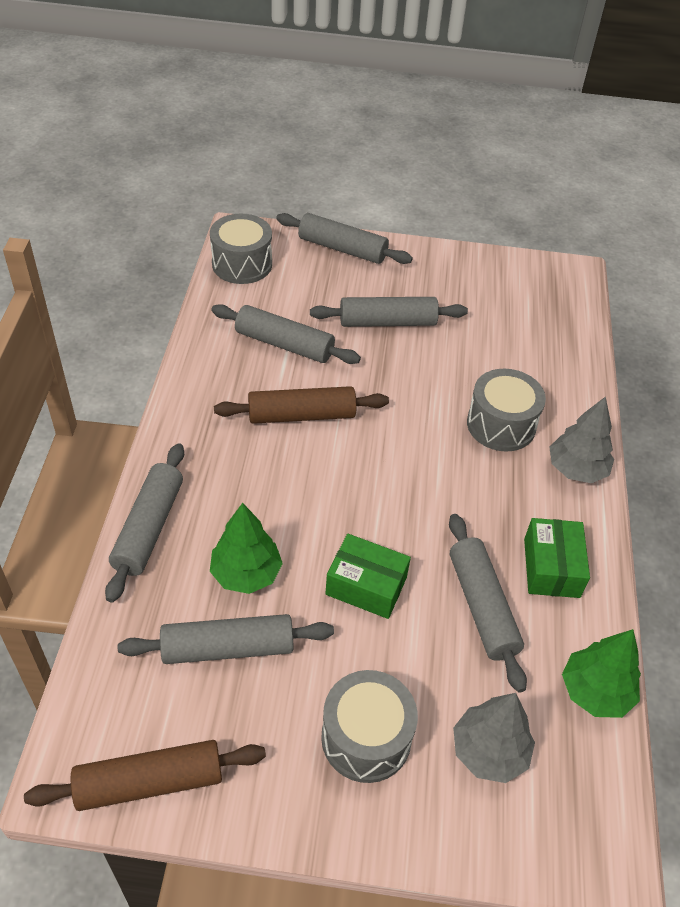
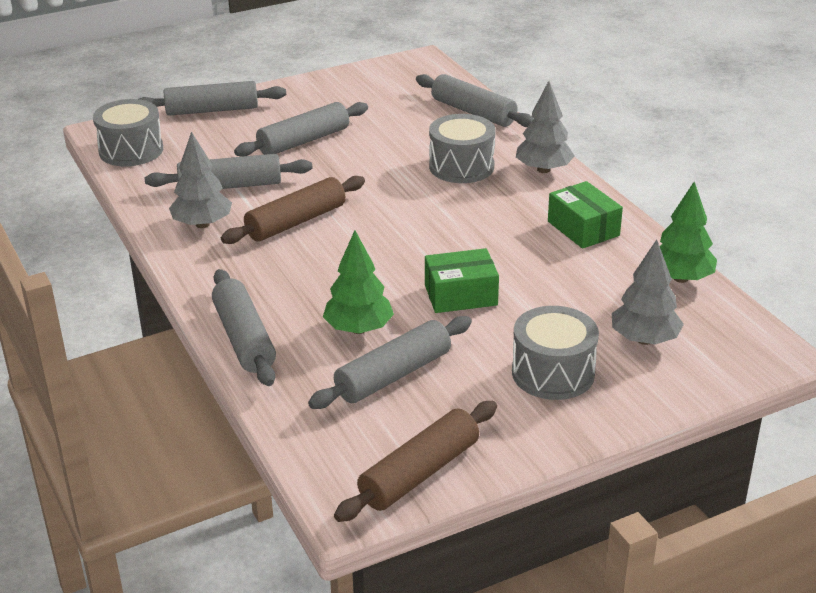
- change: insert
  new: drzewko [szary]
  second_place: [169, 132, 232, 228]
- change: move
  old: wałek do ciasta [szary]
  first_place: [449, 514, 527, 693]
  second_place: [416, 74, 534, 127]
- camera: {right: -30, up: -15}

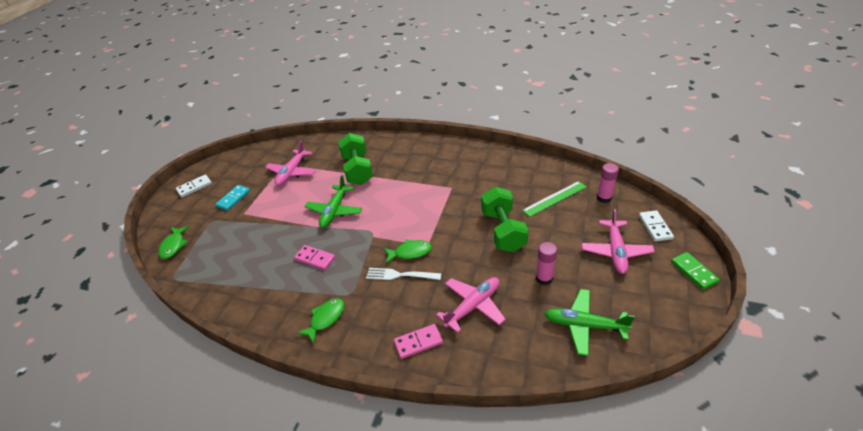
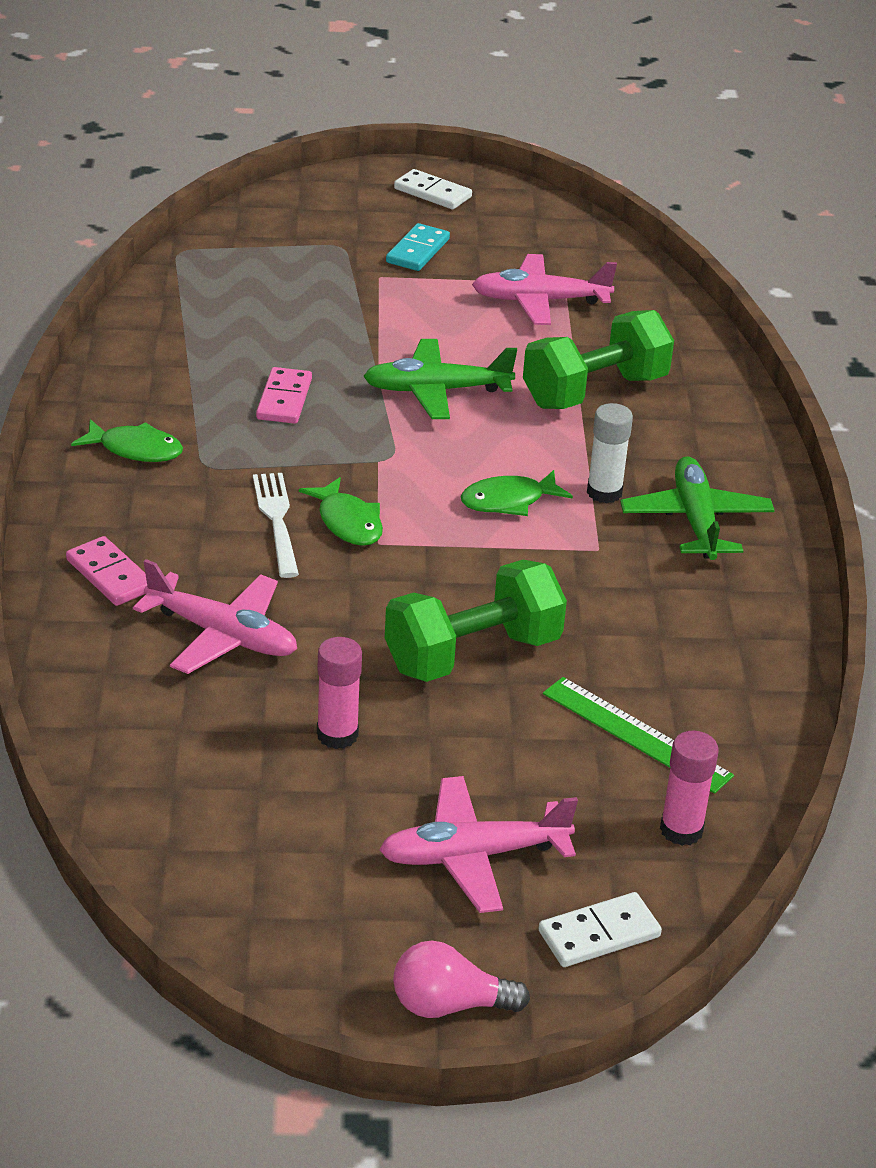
- change: insert
  new: klej w sztyfcie [biały]
  second_place: [587, 403, 633, 503]
- change: move
  old: ryba [zielony]
  first_place: [159, 226, 189, 259]
  second_place: [461, 470, 573, 516]
- change: move
  old: samolot [zielony]
  first_place: [545, 289, 635, 356]
  second_place: [620, 456, 775, 560]
- change: replace
  old: kostka domina [zielony]
  new: żarówka [różowy]
  first_place: [671, 252, 720, 290]
  second_place: [393, 941, 530, 1018]
- change: rotate
  old: kostka domina [turkusowy]
  first_place: [215, 185, 250, 211]
  second_place: [386, 223, 450, 271]
  degrees: -75
- camera: {right: 65, up: -5}

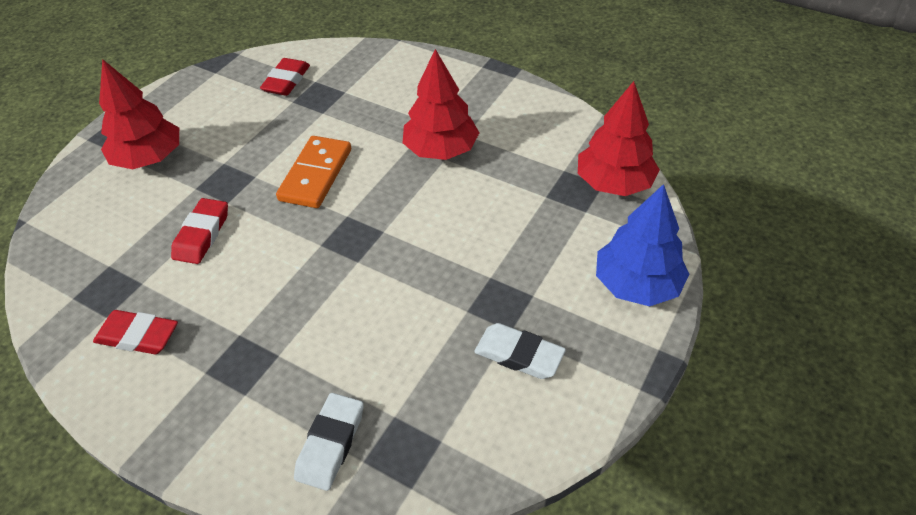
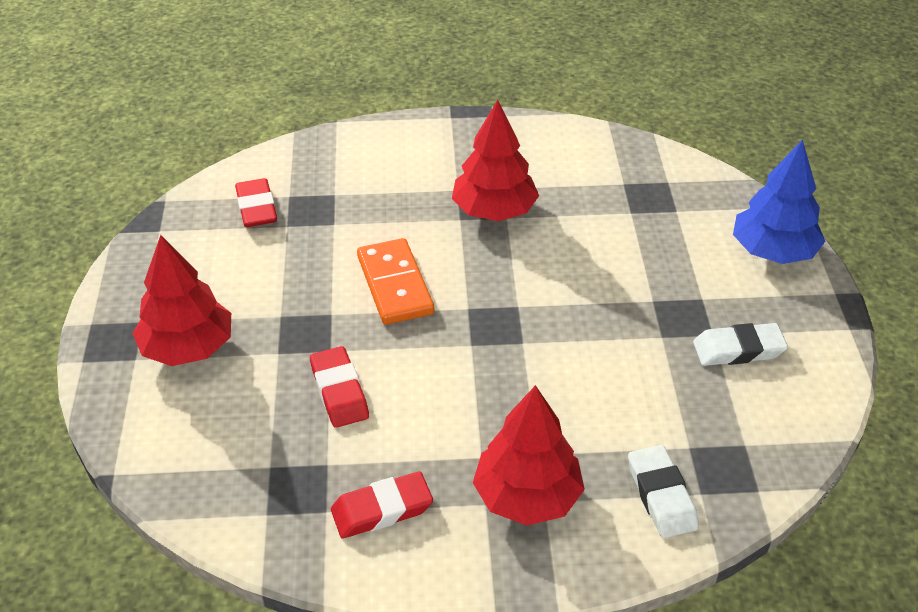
- change: move
  old: drzewko [czerwony]
  first_place: [578, 81, 660, 196]
  second_place: [473, 385, 585, 525]
- camera: {right: -35, up: -5}

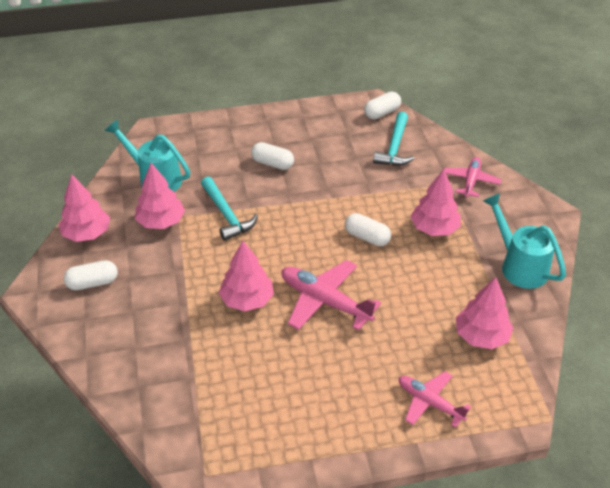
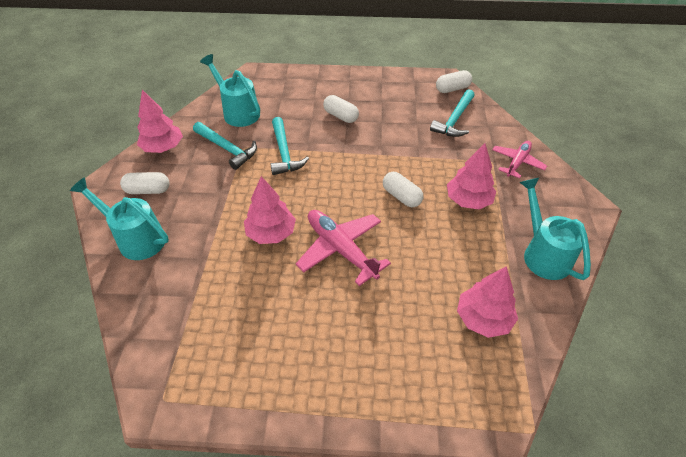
- change: delete
  old: samolot [różowy]
  first_place: [399, 371, 471, 428]
- change: insert
  new: konewka [turkusowy]
  second_place: [70, 177, 169, 260]
- change: replace
  old: drzewko [różowy]
  new: młotek [turkusowy]
  first_place: [135, 163, 185, 229]
  second_place: [193, 122, 257, 170]
- camera: {right: 15, up: 5}

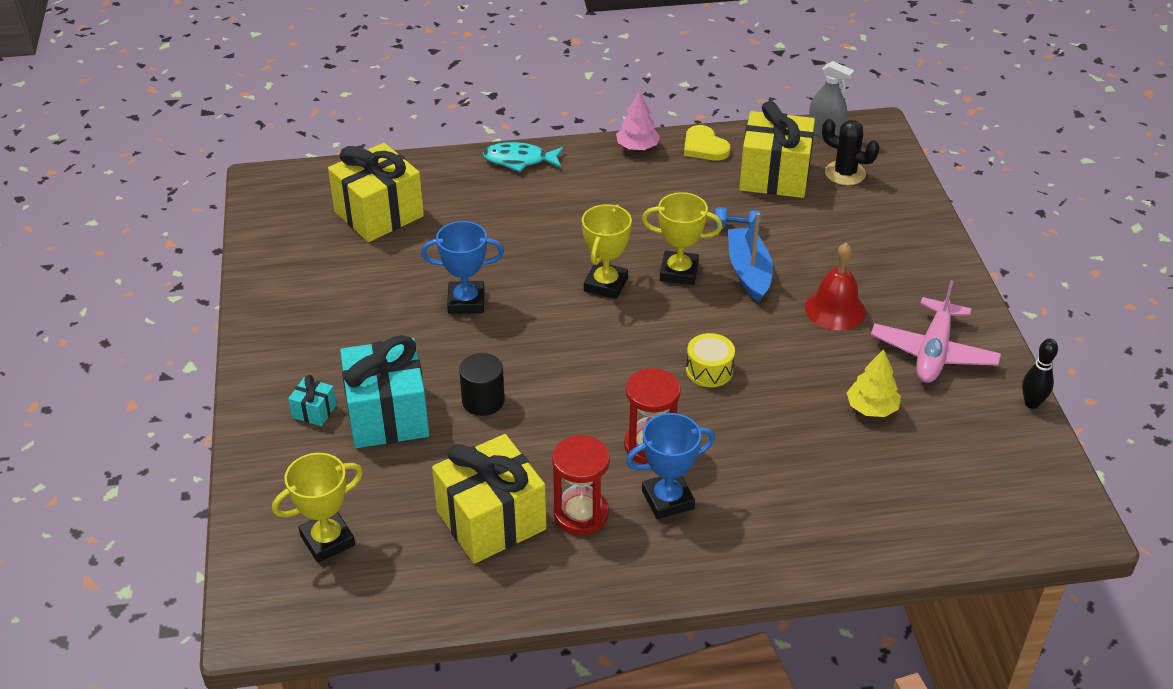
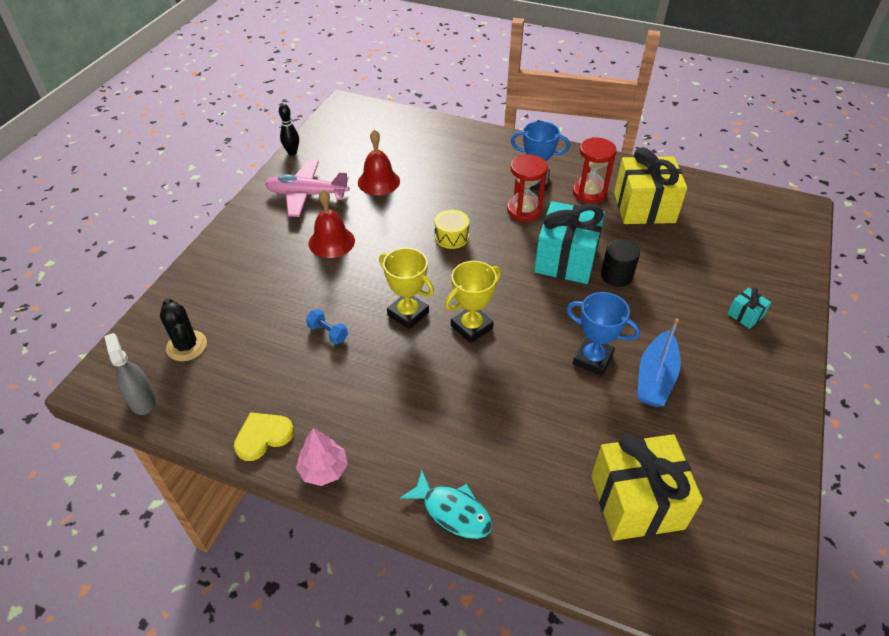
- change: delete
  old: puchar [żółty]
  first_place: [272, 453, 363, 563]
- change: delete
  old: prezent [żółty]
  first_place: [739, 101, 815, 198]
- change: move
  old: prezent [turkusowy]
  first_place: [340, 335, 429, 448]
  second_place: [534, 201, 605, 284]
- change: move
  old: łódka [niebieski]
  first_place: [728, 213, 773, 302]
  second_place: [637, 319, 681, 407]
- change: replace
  old: drzewko [żółty]
  new: dzwonek [czerwony]
  first_place: [847, 349, 901, 417]
  second_place: [358, 129, 400, 195]
- change: rotate
  old: serce [żółty]
  first_place: [684, 125, 730, 161]
  second_place: [234, 412, 294, 461]
  degrees: -120
- change: rotate
  old: samolot [różowy]
  first_place: [871, 280, 1001, 383]
  second_place: [265, 160, 349, 217]
  degrees: -135
- camera: {right: -150, up: 5}

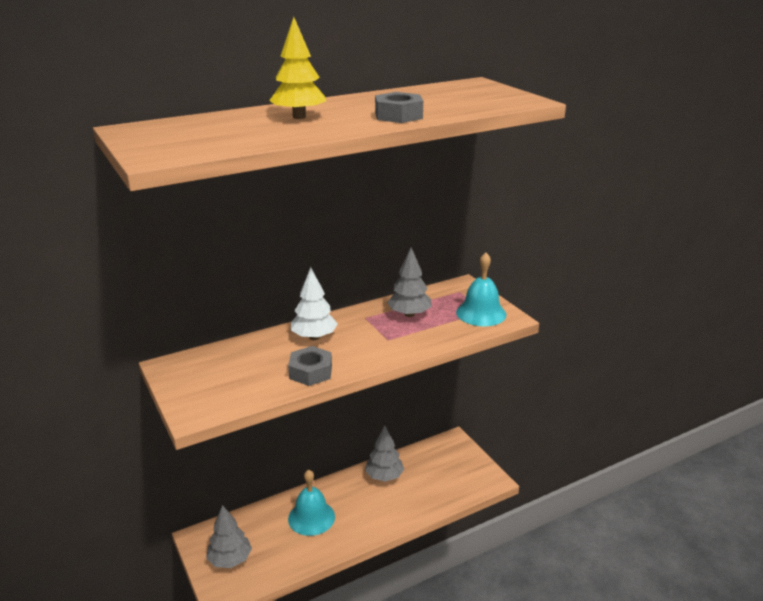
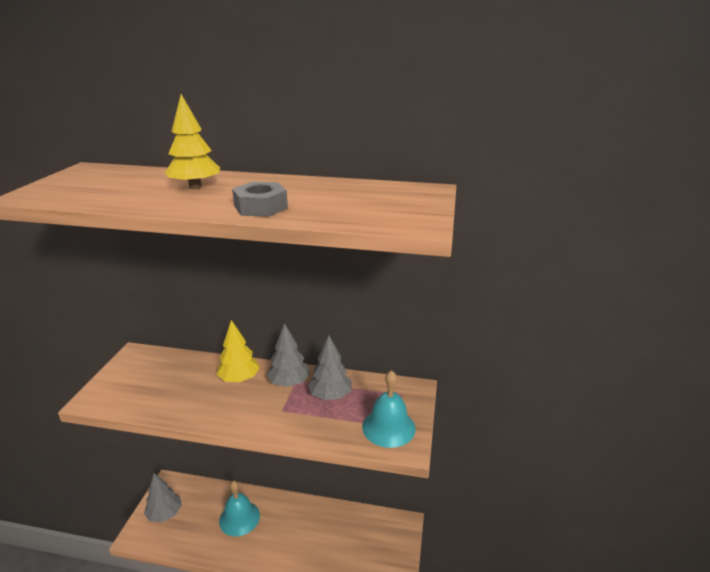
- change: delete
  old: nakrętka [szary]
  first_place: [288, 346, 332, 386]
- change: move
  old: drzewko [szary]
  first_place: [365, 425, 404, 482]
  second_place: [266, 323, 310, 387]
- change: recolor
  old: drzewko [biały]
  new: drzewko [żółty]
  first_place: [291, 267, 338, 340]
  second_place: [216, 320, 260, 382]
- camera: {right: 40, up: 0}

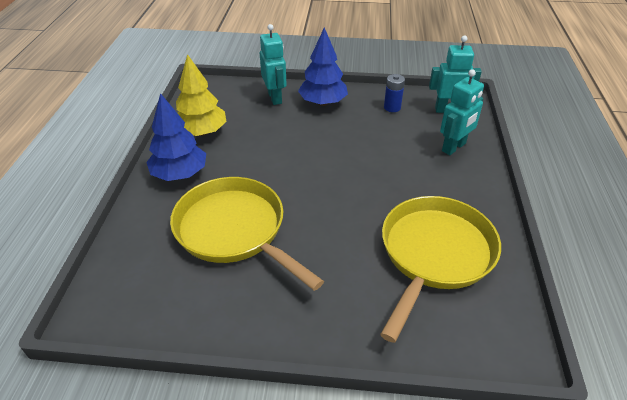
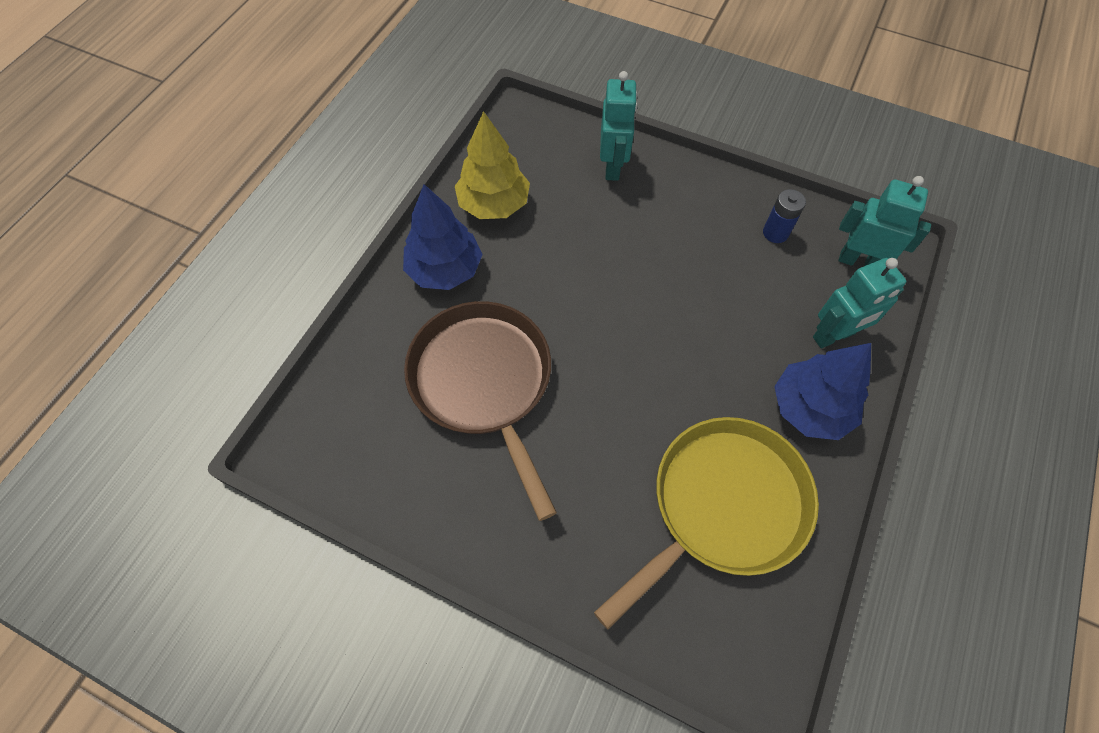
- change: move
  old: drzewko [niebieski]
  first_place: [298, 27, 348, 106]
  second_place: [774, 343, 871, 440]
- change: recolor
  old: patelnia [żółty]
  new: patelnia [brązowy]
  first_place: [170, 177, 324, 291]
  second_place: [404, 301, 557, 521]
- camera: {right: 20, up: 20}

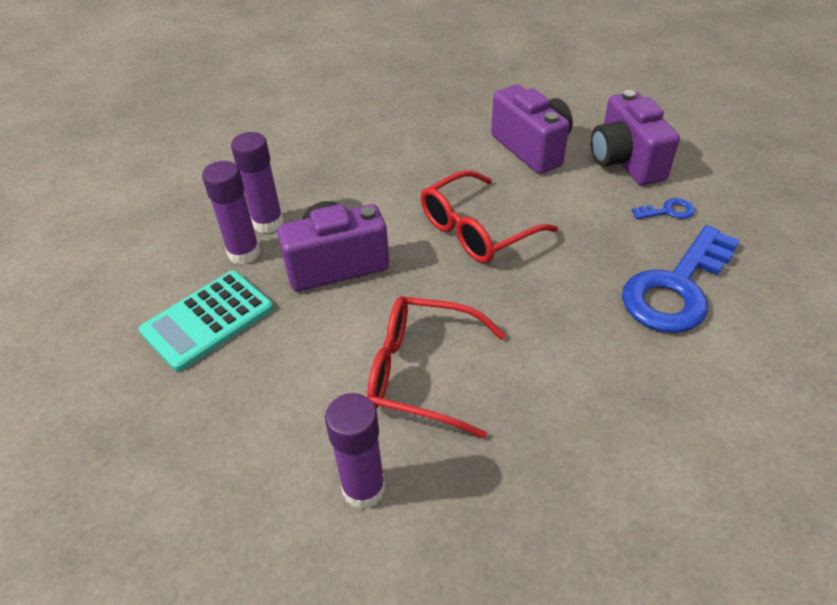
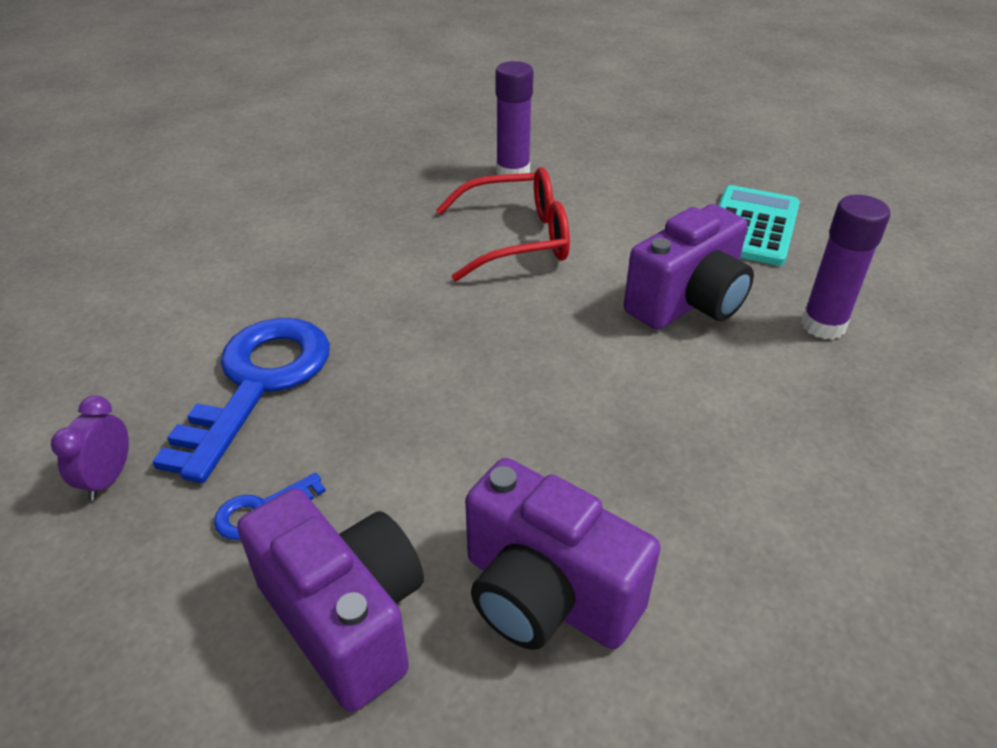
- change: delete
  old: klej w sztyfcie [fioletowy]
  first_place: [202, 161, 260, 265]
- change: delete
  old: okulary [czerwony]
  first_place: [421, 170, 558, 263]
- change: insert
  new: budzik [fioletowy]
  second_place: [51, 395, 129, 501]
- camera: {right: 155, up: -5}

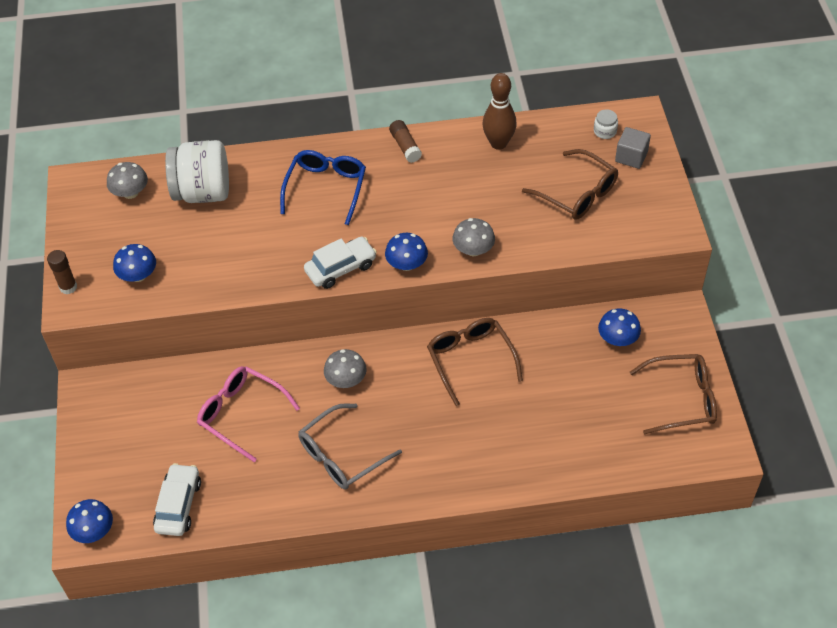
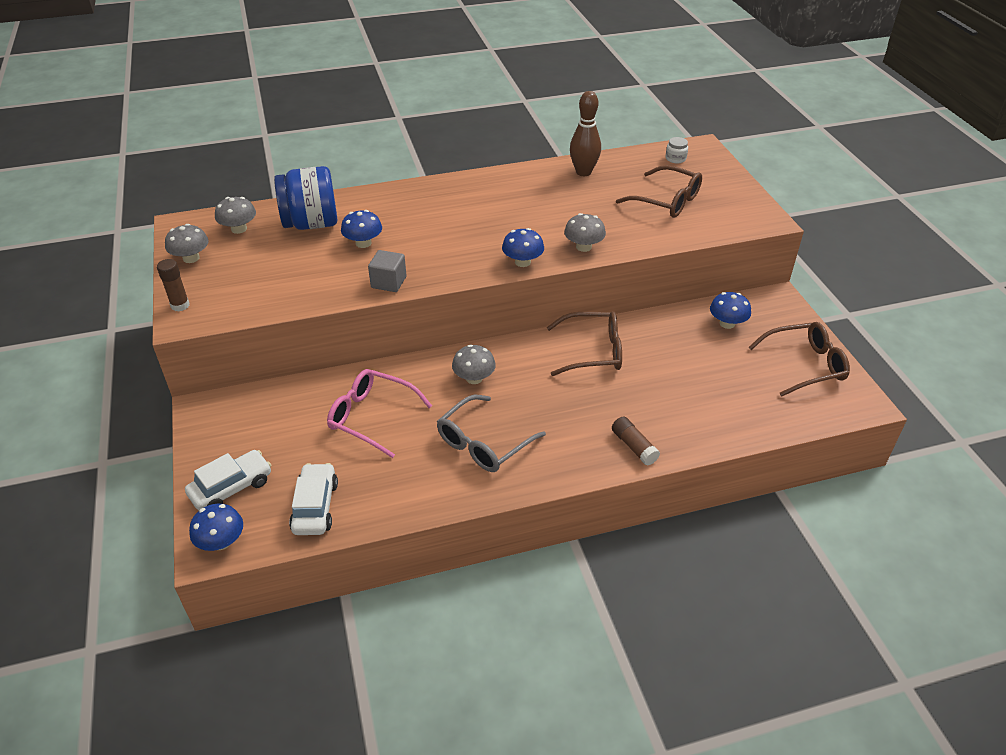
- change: delete
  old: okulary [niebieski]
  first_place: [280, 150, 366, 225]
- change: insert
  new: grzyb [szary]
  second_place: [165, 224, 209, 263]
- change: move
  old: grzyb [niebieski]
  first_place: [113, 244, 156, 282]
  second_place: [341, 210, 382, 248]
- change: move
  old: samochód [biały]
  first_place: [304, 237, 377, 289]
  second_place: [185, 450, 271, 510]
- change: move
  old: klej w sztyfcie [brązowy]
  first_place: [389, 120, 422, 163]
  second_place: [612, 417, 660, 466]
- change: move
  old: sześcian [szary]
  first_place: [615, 127, 651, 169]
  second_place: [368, 250, 406, 292]
- change: recolor
  old: słoik [biały]
  new: słoik [niebieski]
  first_place: [165, 140, 229, 203]
  second_place: [274, 166, 337, 230]
- change: rotate
  old: okulary [brązowy]
  first_place: [427, 318, 523, 406]
  second_place: [547, 311, 622, 376]
  degrees: 120
- camera: {right: -10, up: -10}

